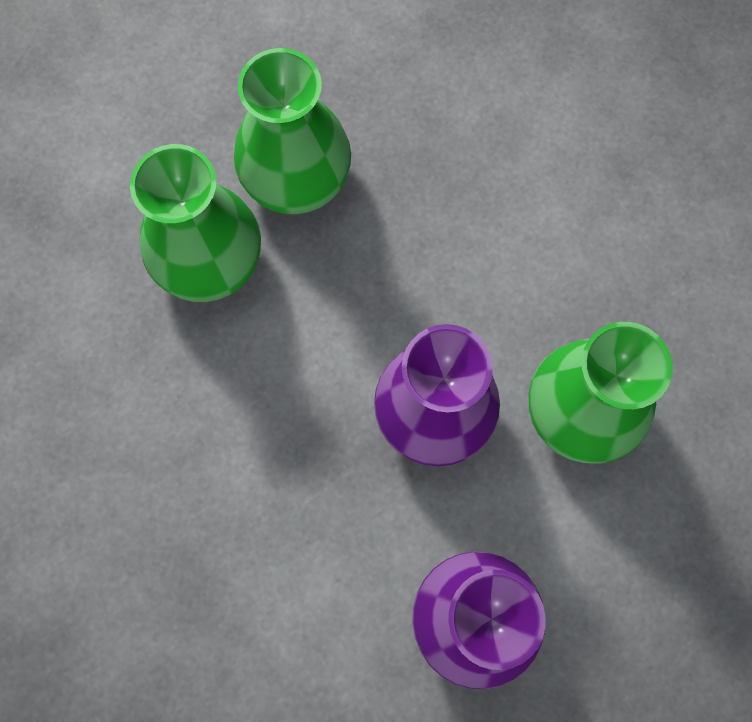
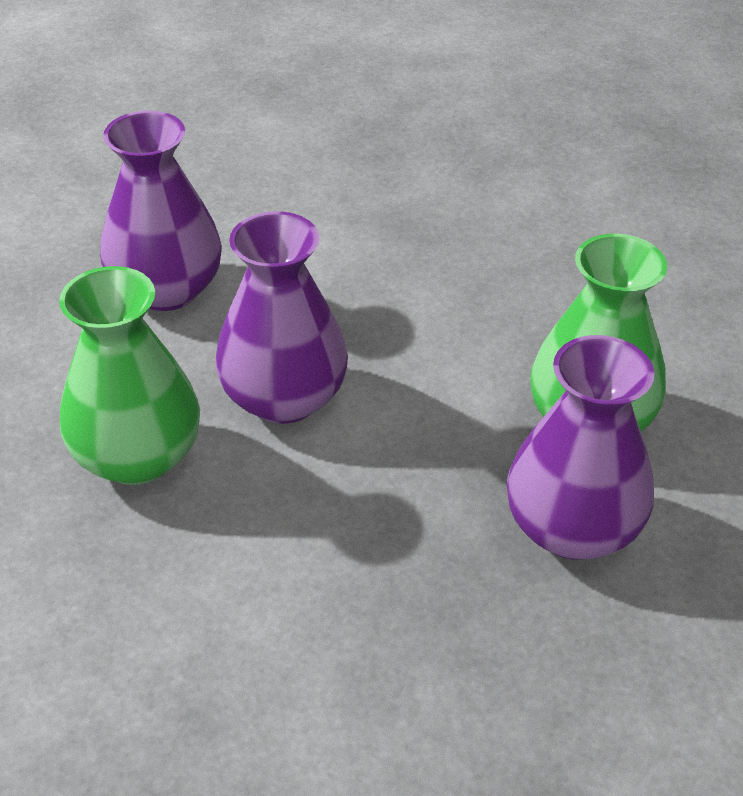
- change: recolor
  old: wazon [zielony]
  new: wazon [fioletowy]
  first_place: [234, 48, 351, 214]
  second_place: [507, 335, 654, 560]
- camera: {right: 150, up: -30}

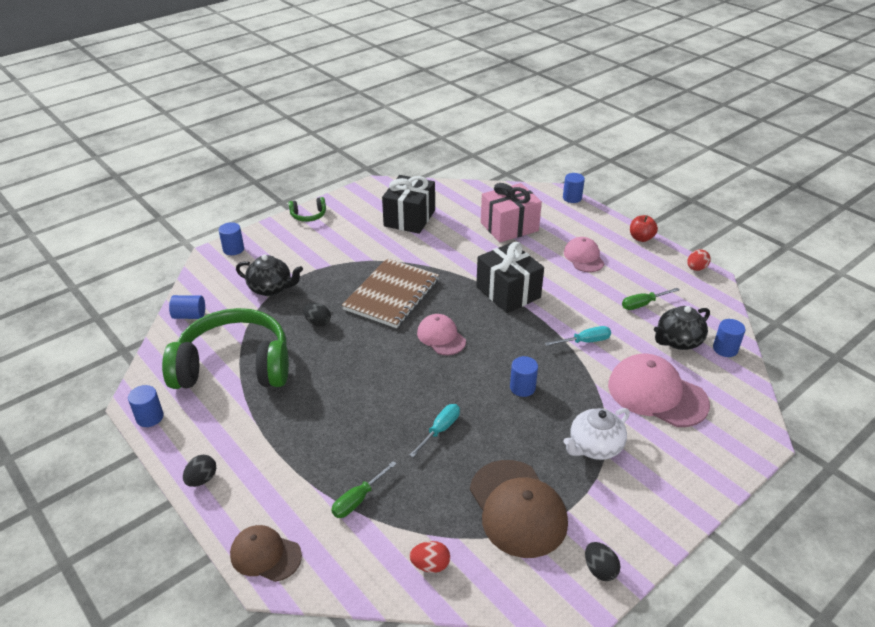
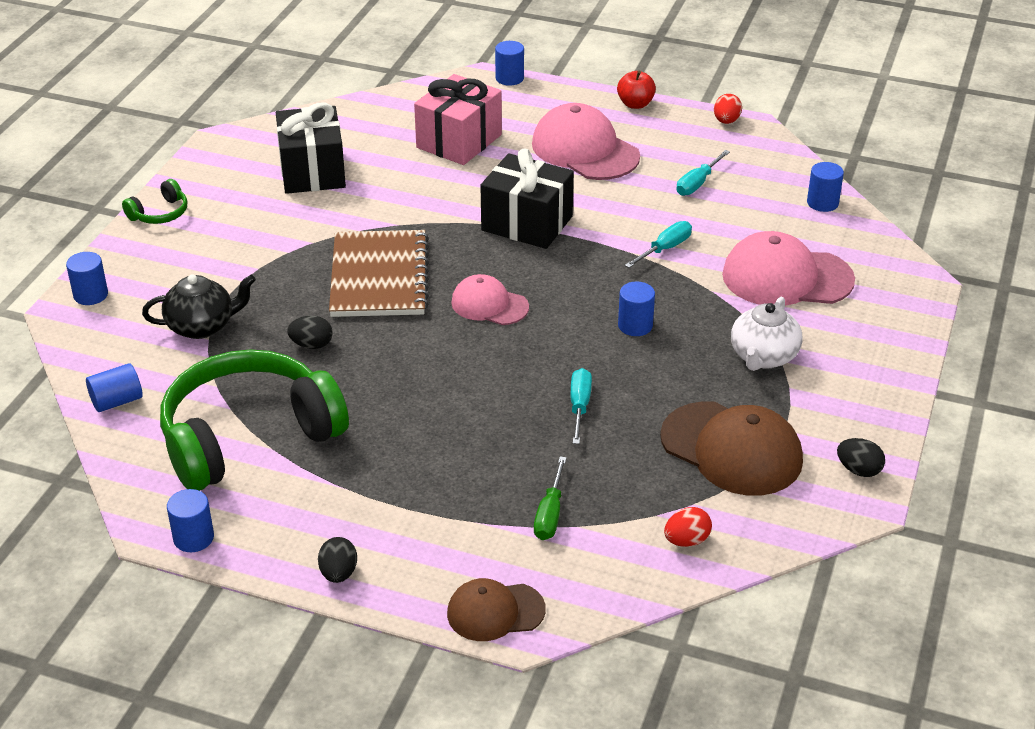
- change: delete
  old: imbryk [czarny]
  first_place: [654, 306, 710, 350]
- change: recolor
  old: śrubokręt [zielony]
  new: śrubokręt [turkusowy]
  first_place: [622, 288, 679, 310]
  second_place: [676, 150, 730, 196]
- change: resize
  old: czapka [różowy]
  first_place: [564, 237, 605, 272]
  second_place: [532, 103, 640, 180]
  factor: 1.67
- camera: {right: -30, up: 0}

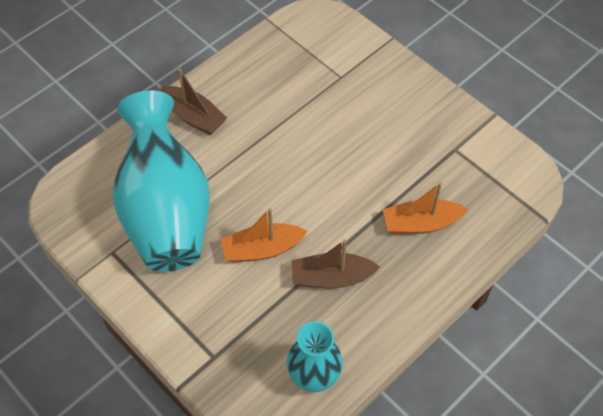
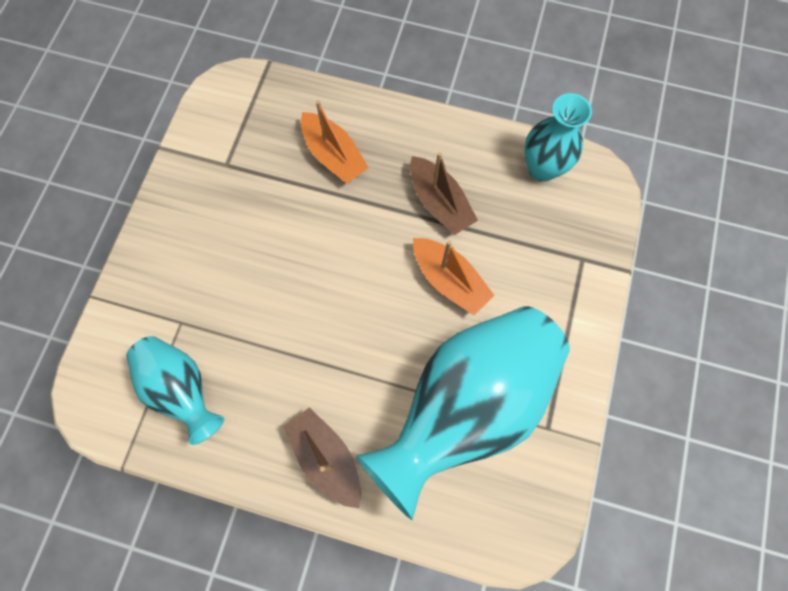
- change: insert
  new: wazon [turkusowy]
  second_place: [126, 336, 224, 445]
- change: rotate
  old: łódka [brązowy]
  first_place: [161, 68, 227, 135]
  second_place: [283, 407, 361, 508]
  degrees: -45
- camera: {right: -120, up: 15}

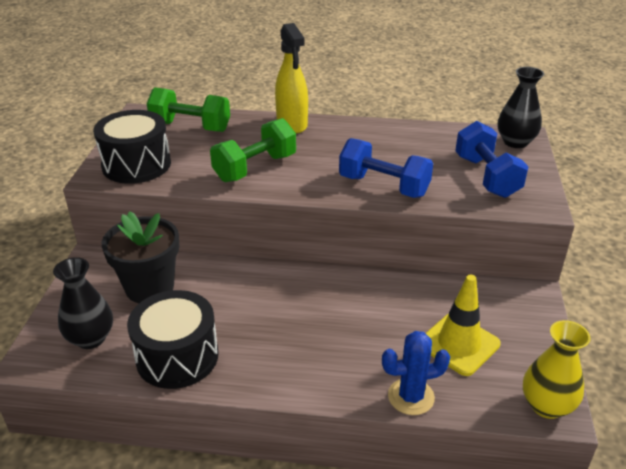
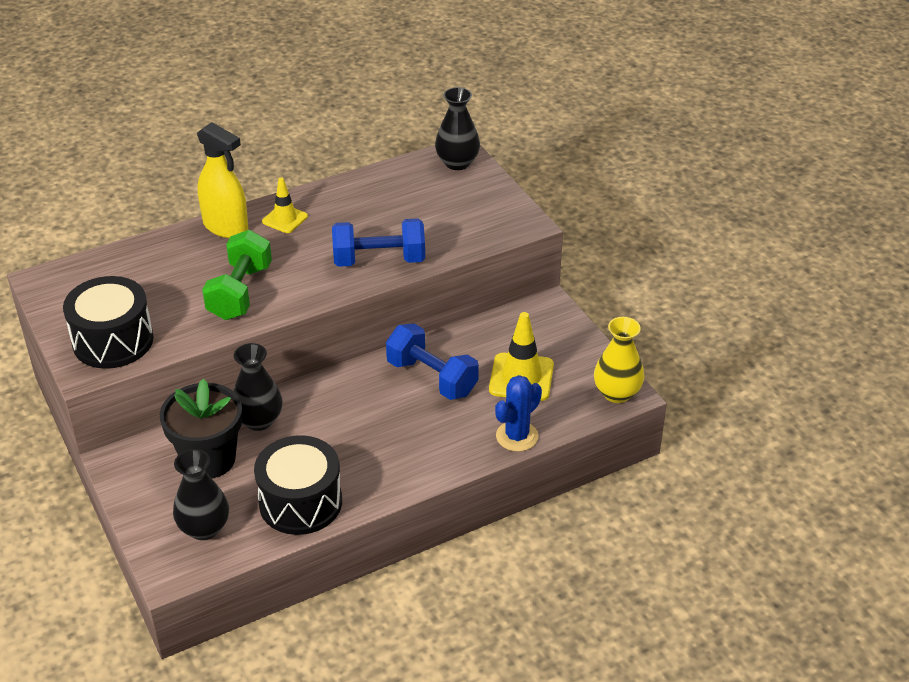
- change: delete
  old: hantel [zielony]
  first_place: [147, 87, 230, 132]
- change: insert
  new: wazon [czarny]
  second_place: [233, 343, 283, 431]
- change: insert
  new: pachołek [żółty]
  second_place: [262, 177, 308, 233]
- change: move
  old: hantel [niebieski]
  first_place: [455, 121, 529, 198]
  second_place: [386, 323, 479, 400]
- camera: {right: -35, up: 5}

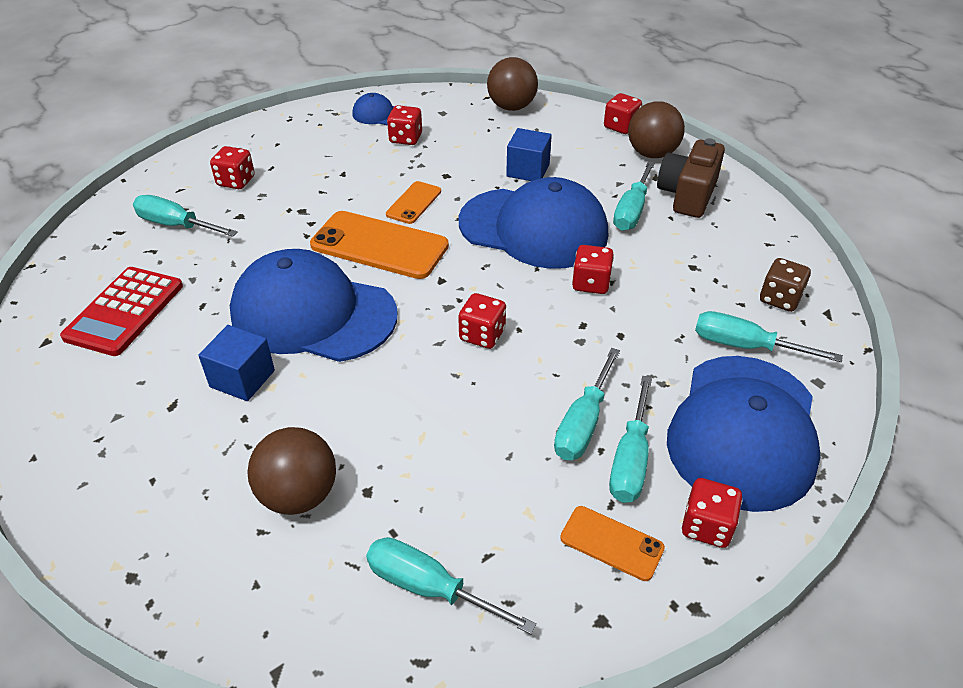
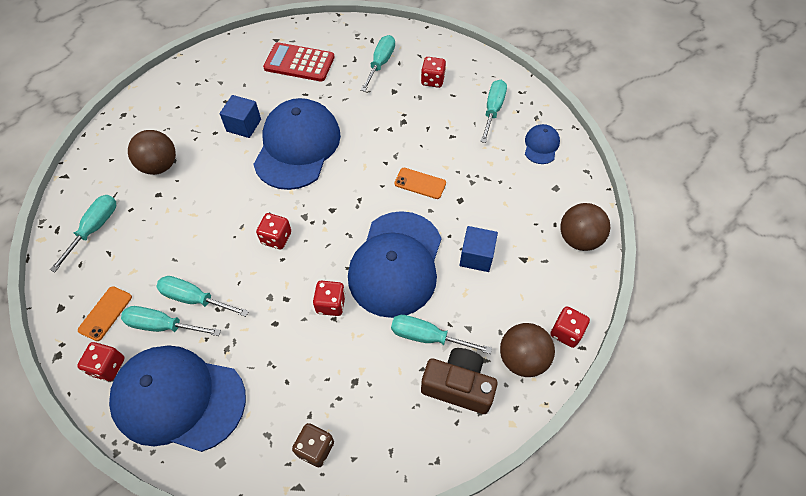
- change: delete
  old: telefon [pomarańczowy]
  first_place: [310, 211, 449, 279]
- change: delete
  old: kostka do gry [czerwony]
  first_place: [387, 105, 422, 145]
- change: move
  old: śrubokręt [turkusowy]
  first_place: [695, 311, 843, 362]
  second_place: [480, 80, 507, 143]
- camera: {right: 85, up: 15}

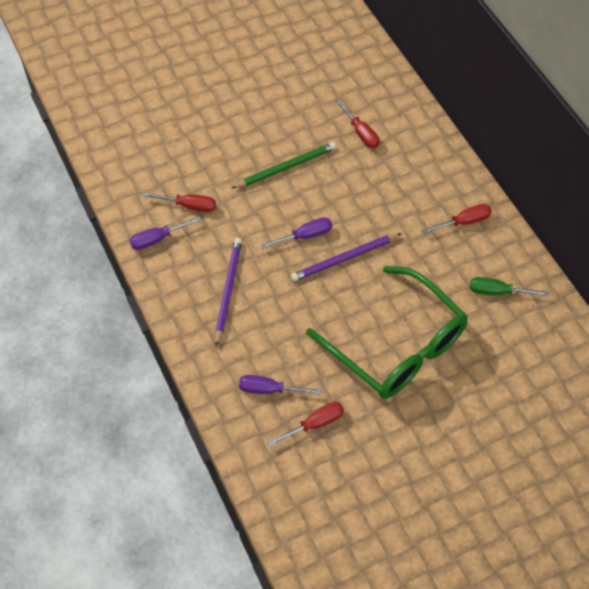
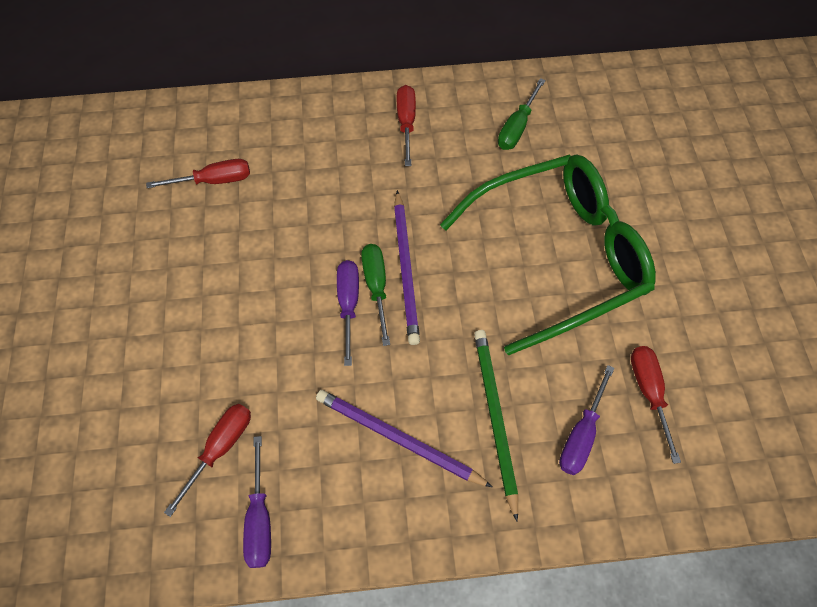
- change: insert
  new: śrubokręt [zielony]
  second_place: [361, 244, 390, 346]
- change: move
  old: ołówek [zielony]
  first_place: [232, 142, 336, 188]
  second_place: [474, 330, 518, 521]
- camera: {right: -70, up: 5}

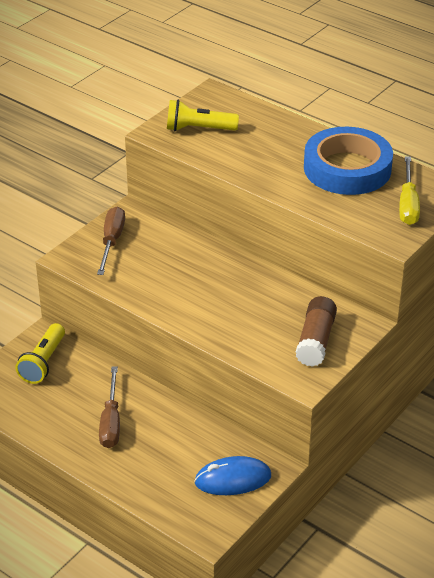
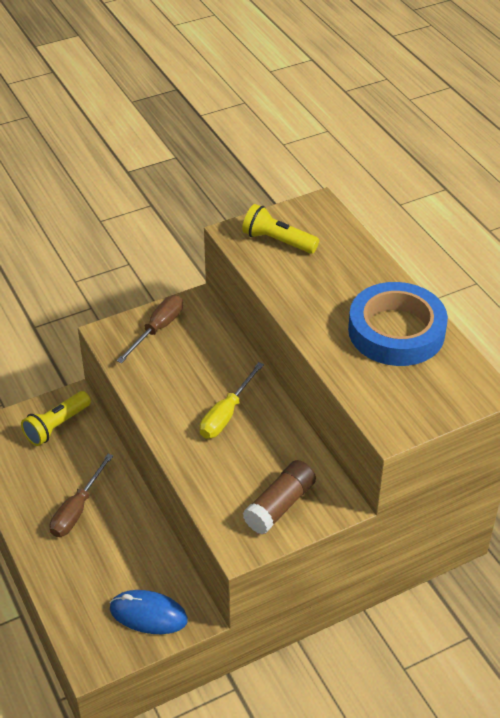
- change: move
  old: śrubokręt [żółty]
  first_place: [399, 156, 420, 225]
  second_place: [200, 362, 264, 438]
- camera: {right: 25, up: 5}

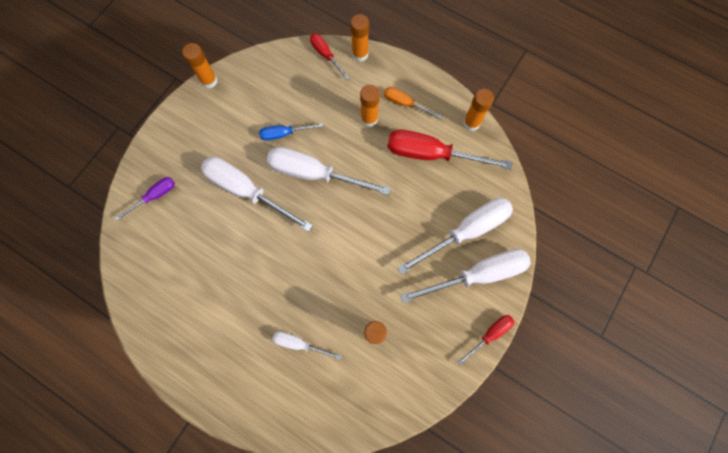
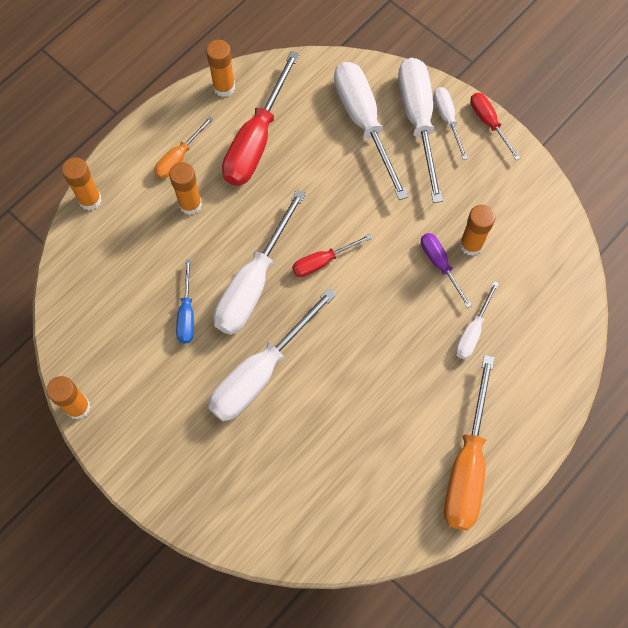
- change: insert
  new: śrubokręt [biały]
  second_place: [433, 87, 468, 160]
- change: insert
  new: śrubokręt [pomarańczowy]
  second_place: [444, 355, 495, 530]
- change: move
  old: śrubokręt [fioletowy]
  first_place: [115, 177, 175, 221]
  second_place: [421, 233, 472, 308]
- change: move
  old: śrubokręt [czerwony]
  first_place: [310, 33, 349, 80]
  second_place: [292, 234, 372, 277]
- camera: {right: -80, up: -5}

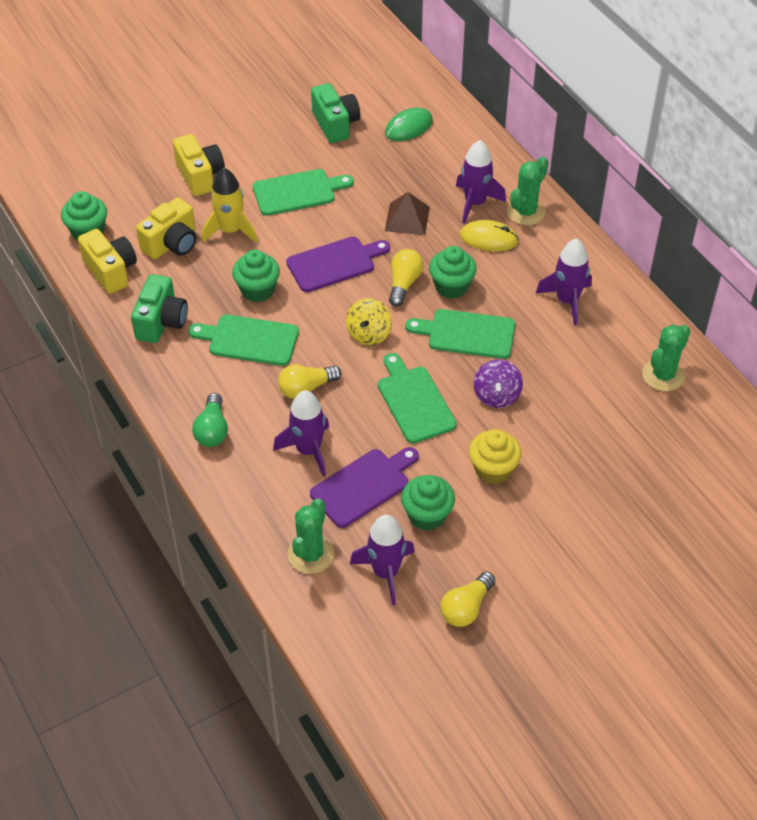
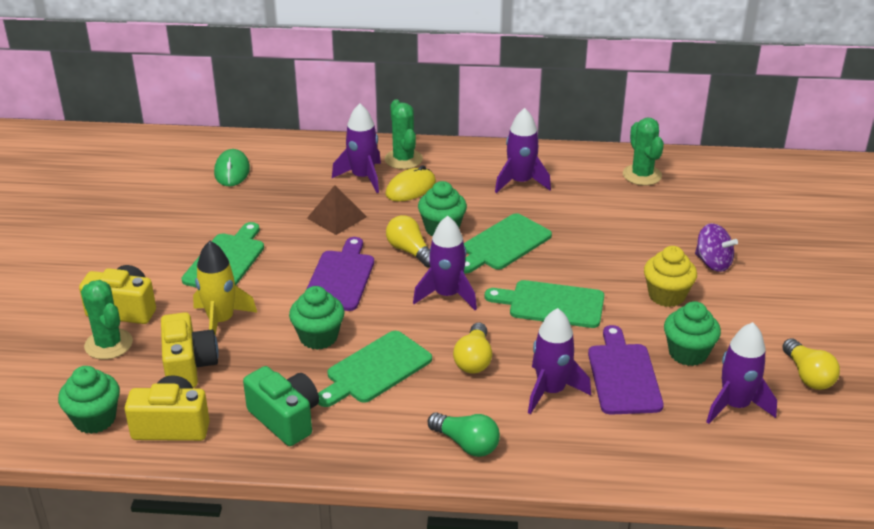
- change: delete
  old: aparat fotograficzny [zielony]
  first_place: [311, 83, 360, 143]
- change: move
  old: kaktus [zielony]
  first_place: [288, 499, 334, 574]
  second_place: [81, 280, 133, 359]
- change: move
  old: bączek [fioletowy]
  first_place: [474, 359, 523, 408]
  second_place: [695, 223, 738, 272]
- change: replace
  old: bączek [żółty]
  new: rakieta [fioletowy]
  first_place: [346, 298, 392, 346]
  second_place: [413, 216, 477, 310]
- camera: {right: -55, up: -15}

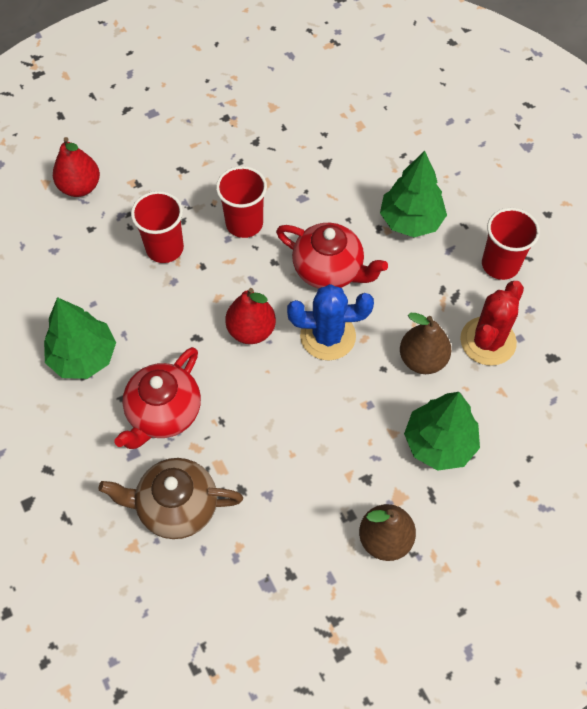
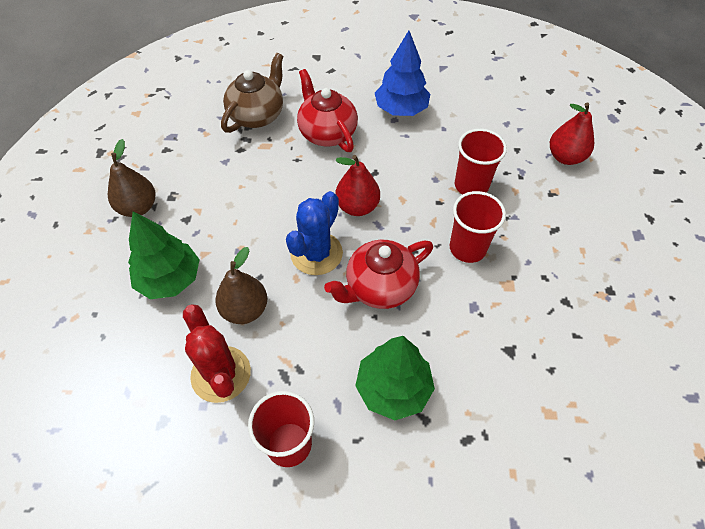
- change: recolor
  old: drzewko [zielony]
  new: drzewko [niebieski]
  first_place: [44, 297, 116, 379]
  second_place: [375, 31, 430, 116]
- camera: {right: 120, up: -5}

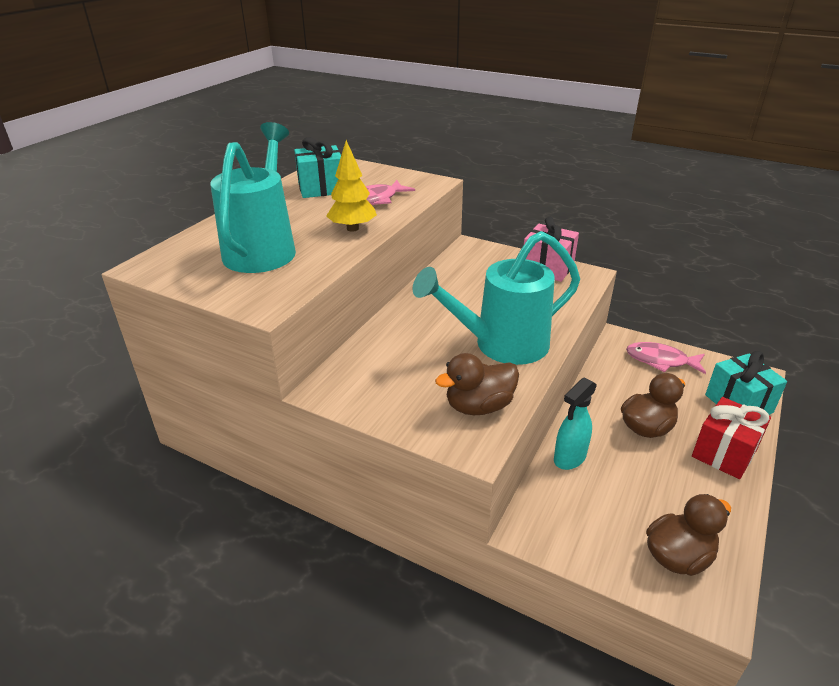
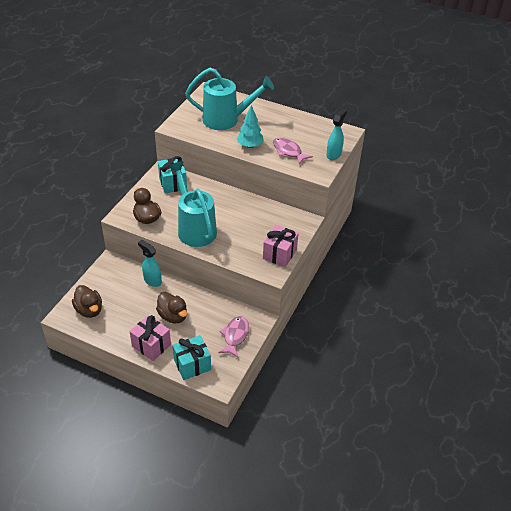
- change: insert
  new: spryskiwacz [turkusowy]
  second_place: [326, 109, 347, 160]
- change: move
  old: prezent [turkusowy]
  first_place: [294, 137, 341, 198]
  second_place: [158, 156, 187, 194]
- change: recolor
  old: drzewko [żółty]
  new: drzewko [turkusowy]
  first_place: [326, 140, 377, 232]
  second_place: [237, 105, 264, 148]
- change: recolor
  old: prezent [czerwony]
  new: prezent [różowy]
  first_place: [692, 397, 771, 479]
  second_place: [130, 315, 171, 361]
- camera: {right: 85, up: 10}

